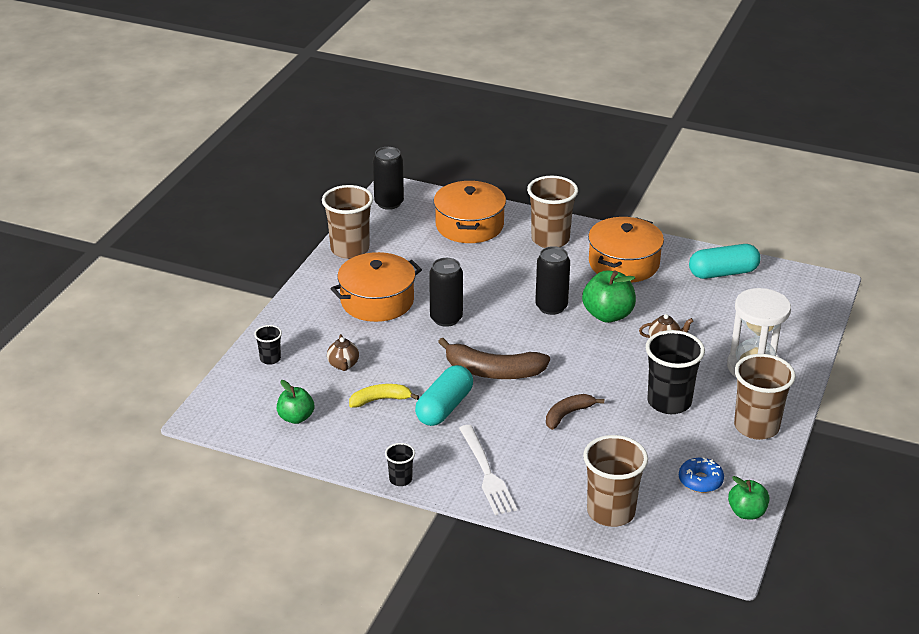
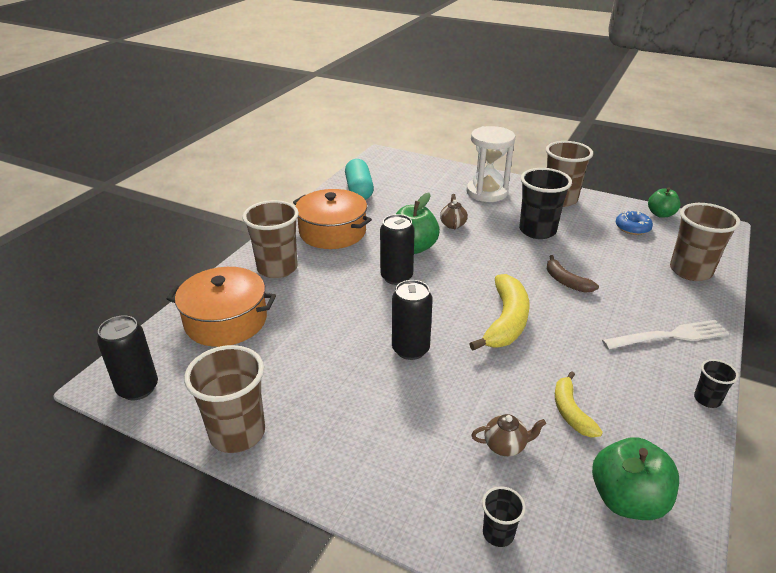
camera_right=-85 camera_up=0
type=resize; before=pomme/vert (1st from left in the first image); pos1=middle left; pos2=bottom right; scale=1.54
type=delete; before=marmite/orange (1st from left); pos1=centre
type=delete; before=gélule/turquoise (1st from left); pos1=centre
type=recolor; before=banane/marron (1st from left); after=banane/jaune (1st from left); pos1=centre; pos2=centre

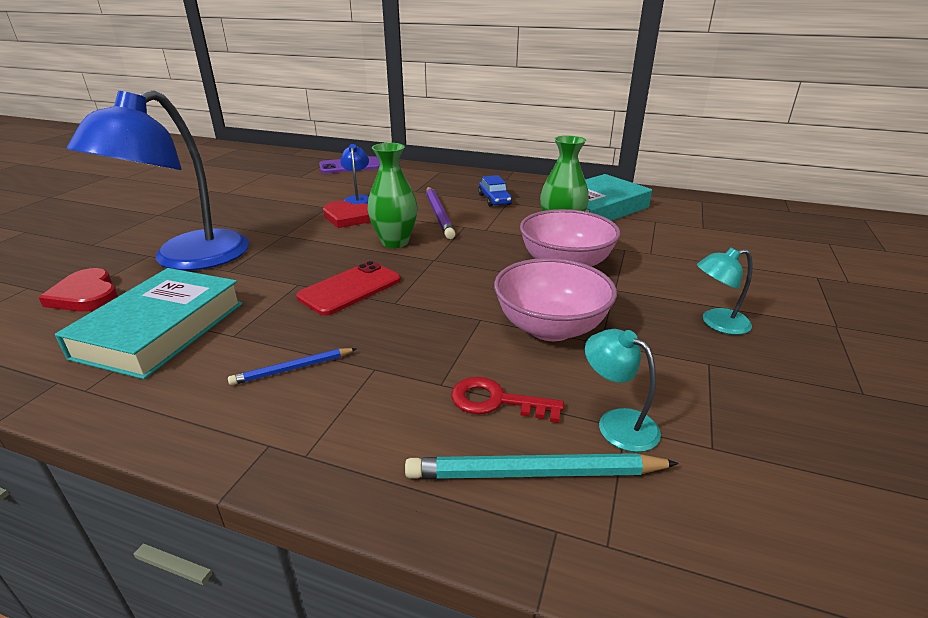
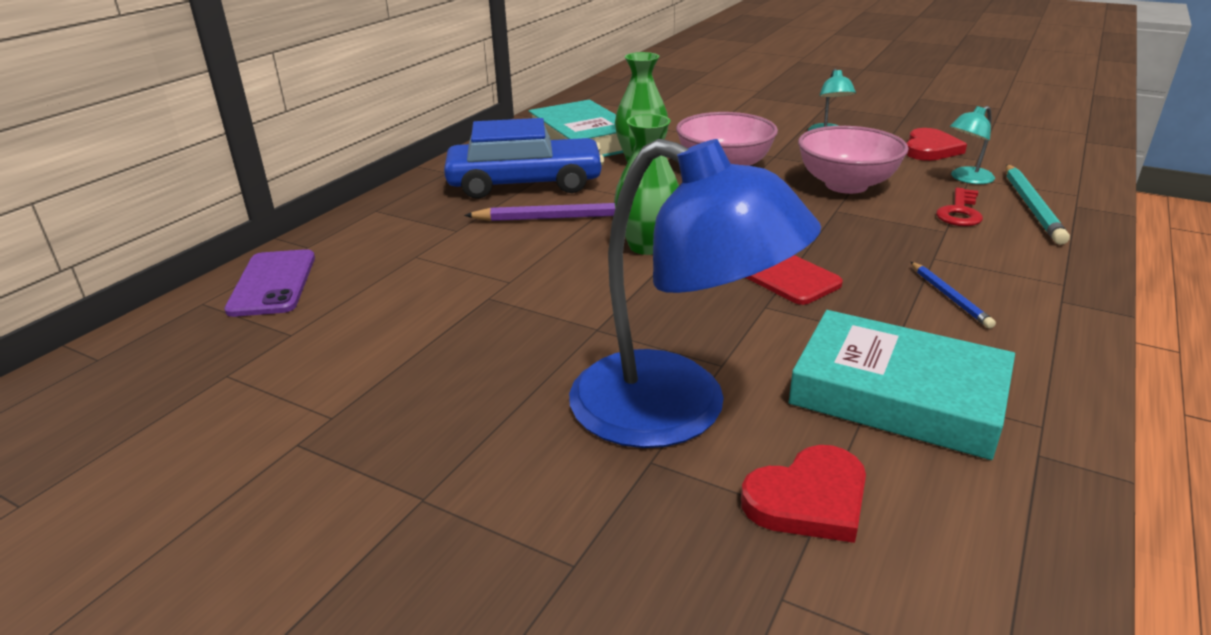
camera_right=-80 camera_up=0
type=move; before=cœur/rouge (2nd from left); pos1=centre; pos2=top right
type=delete; before=lampe/bleu (2nd from left); pos1=top centre
type=resize; before=voiture/bleu; pos1=top centre; pos2=top centre; scale=2.17

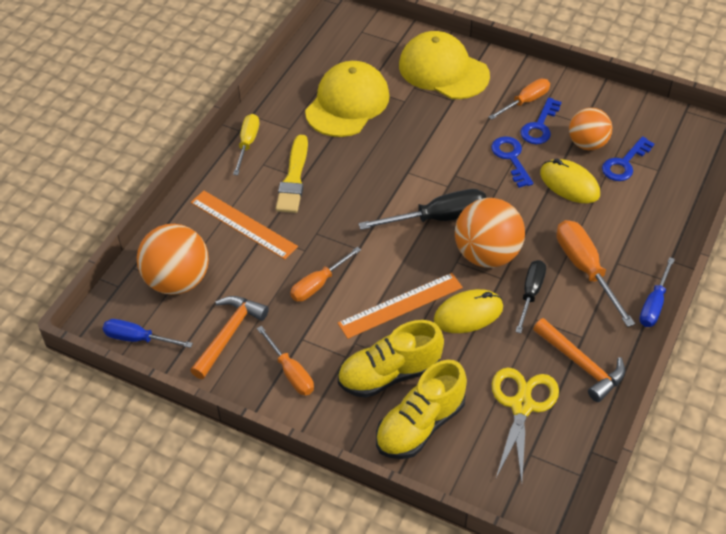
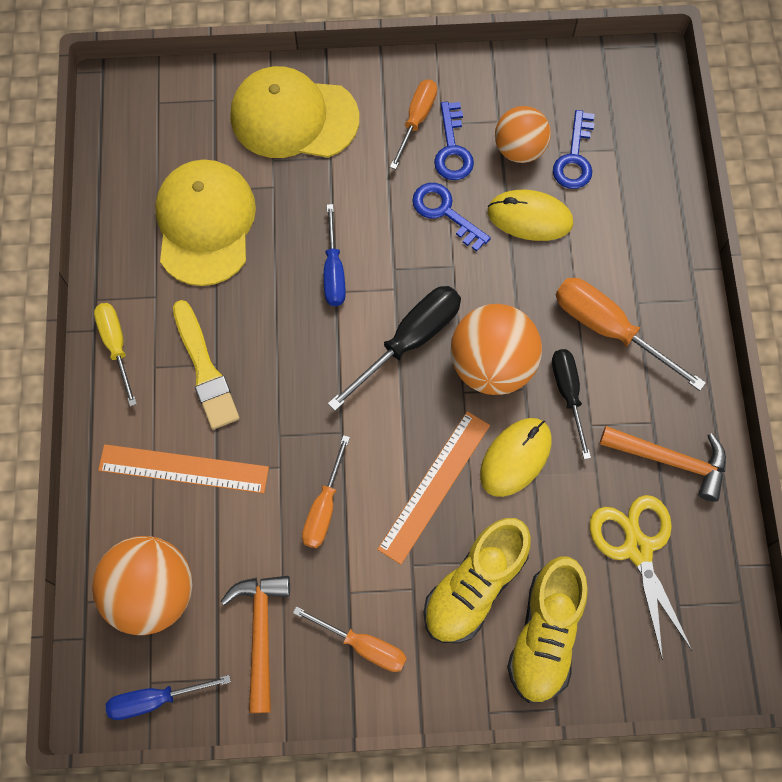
camera_right=-30 camera_up=20
type=move; before=tournevis/bleu (2nd from left); pos1=middle right; pos2=top centre

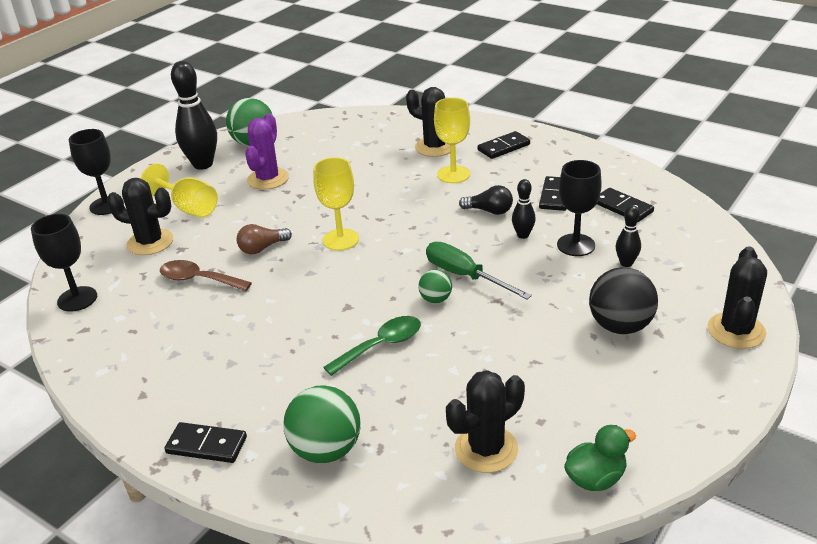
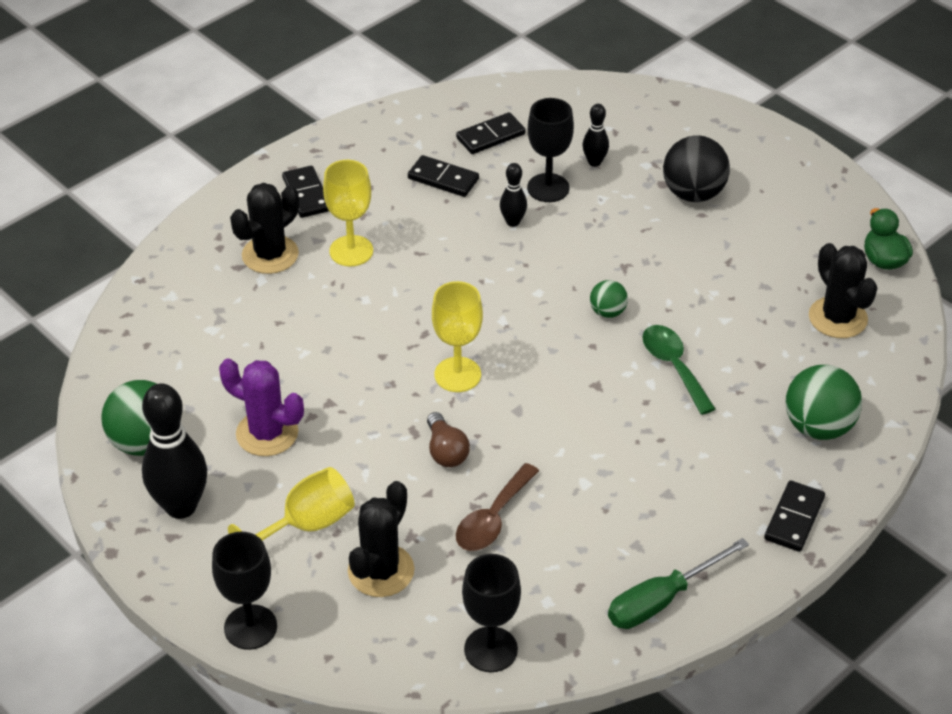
camera_right=-80 camera_up=10
type=move; before=tournevis/vert; pos1=centre; pos2=bottom right
type=delete; before=ampoule/noir; pos1=centre
type=delete; before=cactus/noir (4th from left); pos1=middle right

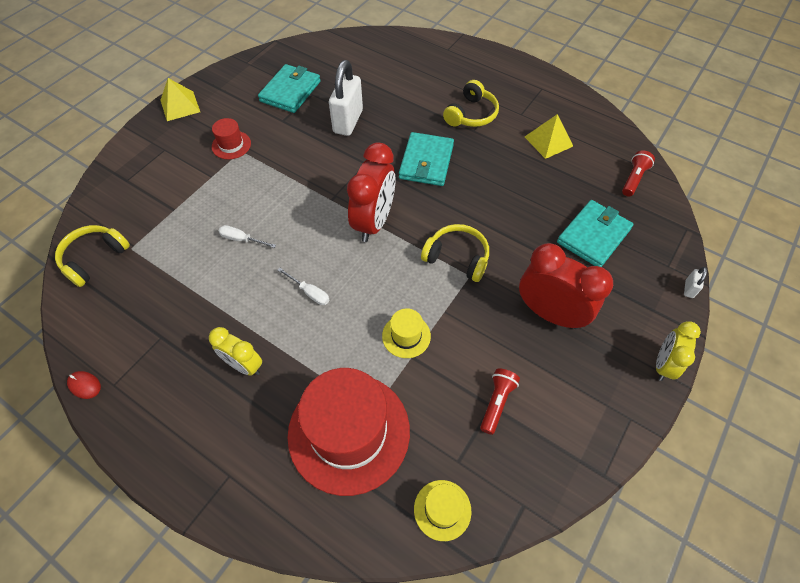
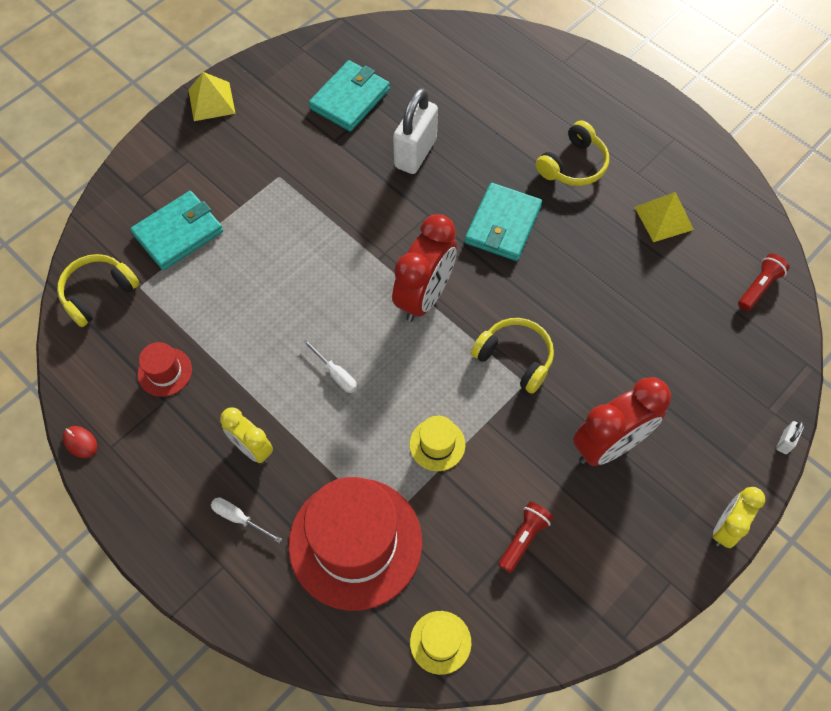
camera_right=10 camera_up=5
type=move; before=chapeau/rouge (1st from left); pos1=top left; pos2=middle left
type=move; before=tournevis/blanc (1st from left); pos1=middle left; pos2=bottom left
type=rotate; before=réveil/rouge (2nd from left); pos1=middle right; pos2=middle right; turn=105
type=move; before=portefeuille/turquoise (3rd from left in the first image); after=portefeuille/turquoise (1st from left); pos1=middle right; pos2=top left

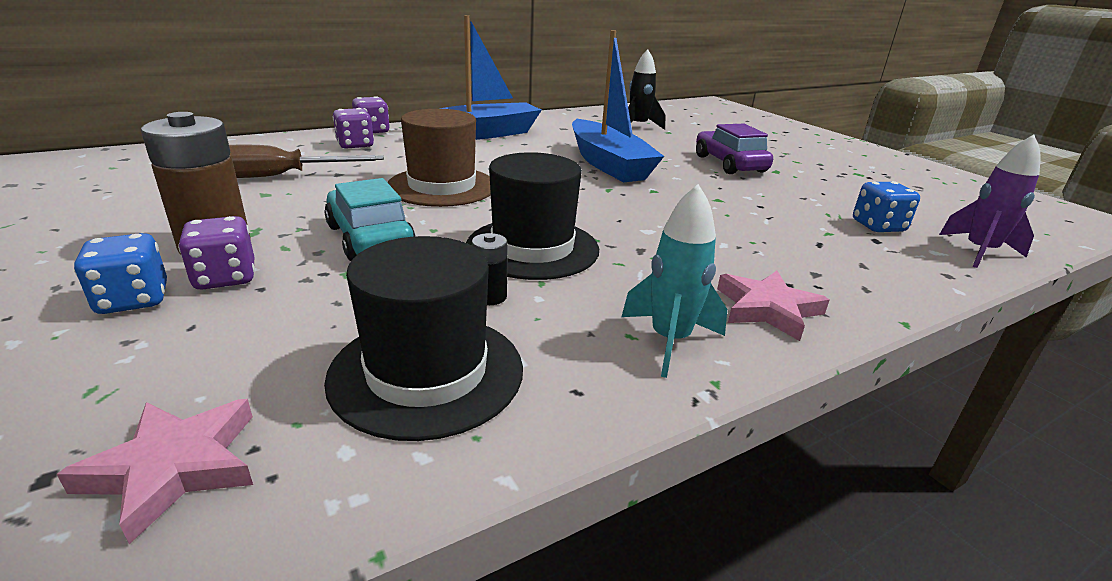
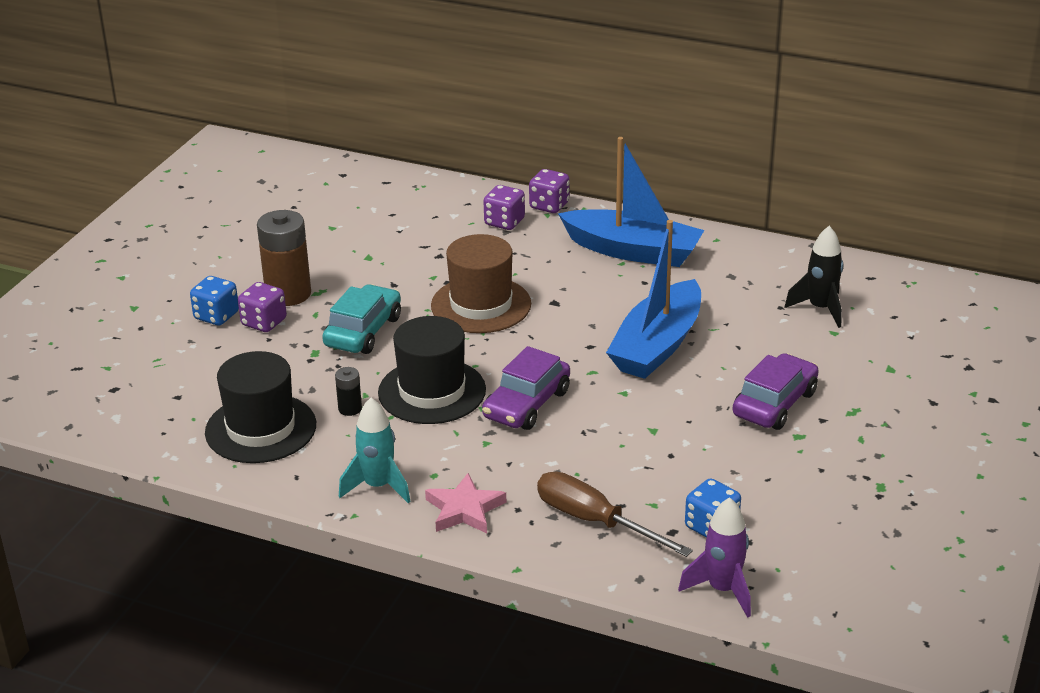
camera_right=55 camera_up=5
type=delete; before=étoile/rose (1st from left); pos1=bottom left
type=move; before=tournevis/marron; pos1=top left; pos2=bottom centre
type=insert; after=voiture/violet (1st from left); pos2=centre

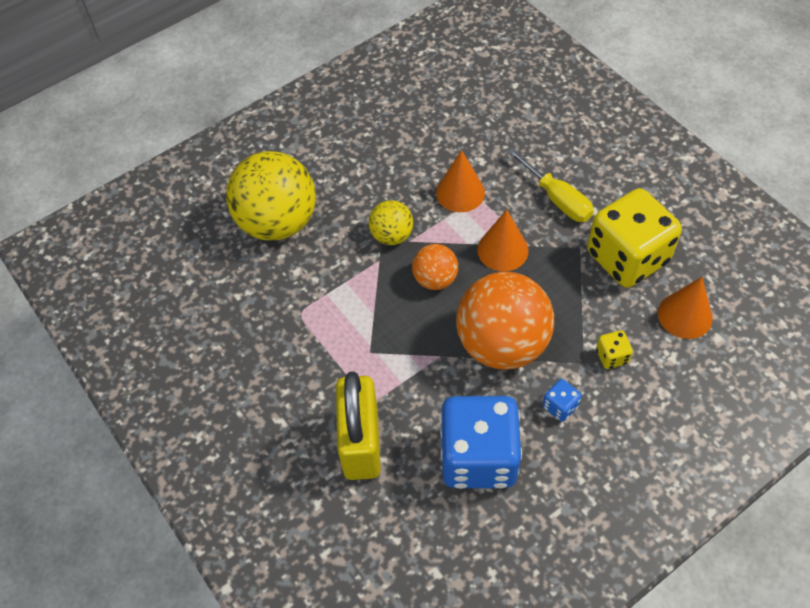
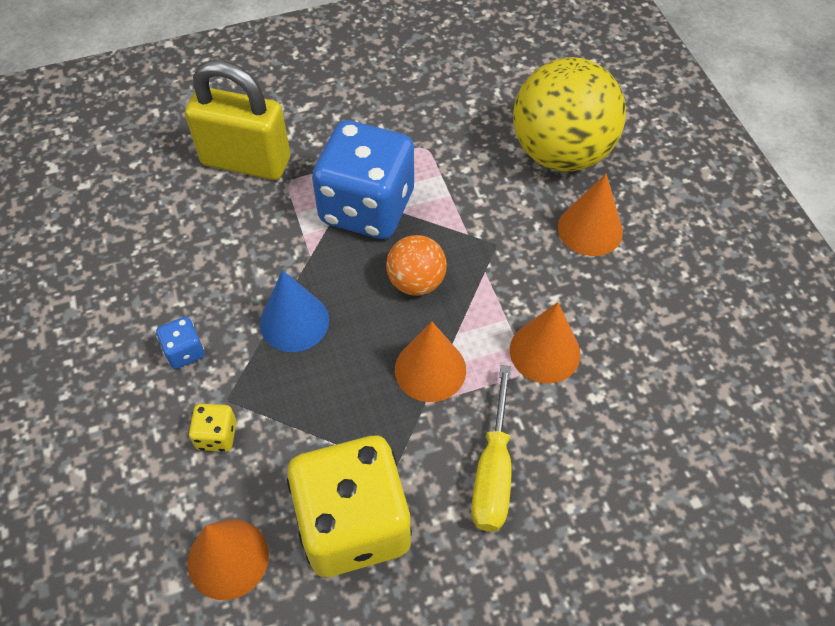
camera_right=105 camera_up=0
type=delete; before=balle/jaune (2nd from left); pos1=centre
type=move; before=dé/bleu (1st from left in the first image); after=dé/bleu (2nd from left); pos1=bottom centre; pos2=top centre
type=replace; before=balle/orange (2nd from left); after=cône/bleu; pos1=centre; pos2=centre
type=rotate; before=tournevis/jaune; pos1=top right; pos2=bottom centre; turn=-60
type=insert; after=cône/orange (4th from left); pos2=middle right

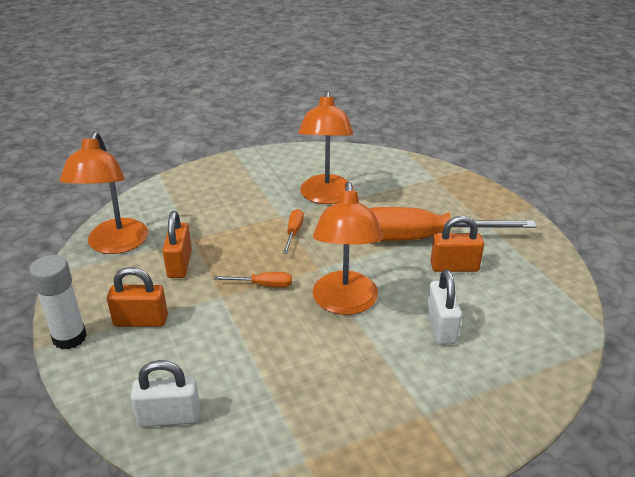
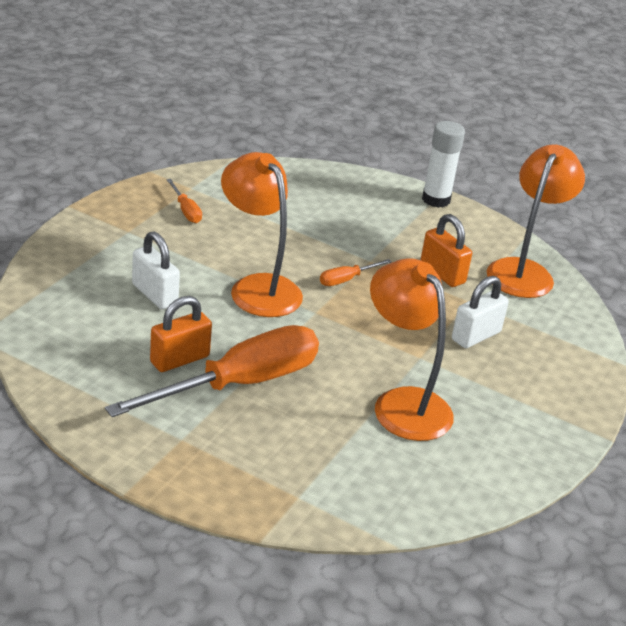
camera_right=140 camera_up=0
type=rotate; before=lampe/orange (1st from left in the first image); pos1=middle left; pos2=middle right; turn=60
type=delete; before=cadenas/orange (1st from left); pos1=middle left
type=move; before=cadenas/blanc (1st from left in the first image); after=cadenas/blanc (2nd from left); pos1=bottom left; pos2=middle right
type=move; before=tournevis/orange (2nd from left in the first image); after=tournevis/orange (1st from left); pos1=centre; pos2=top left

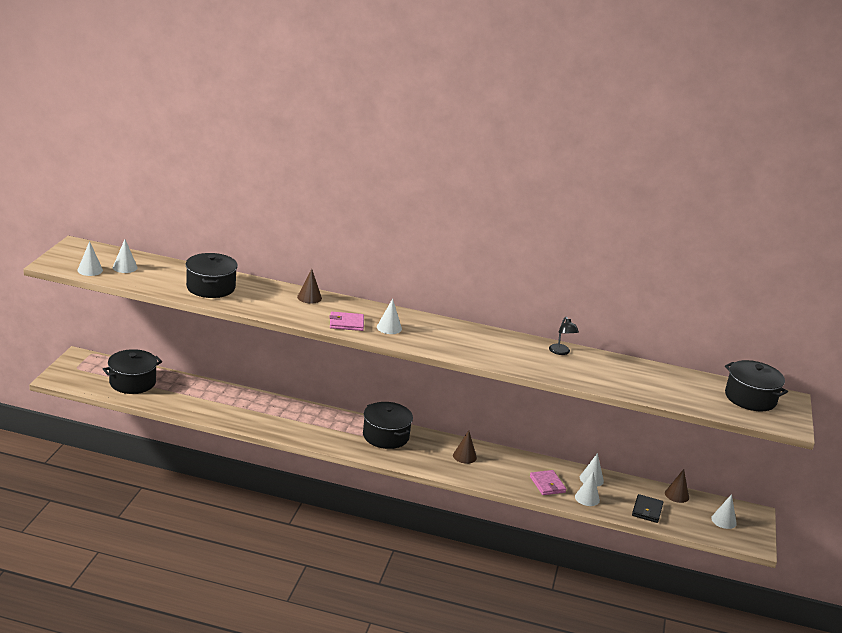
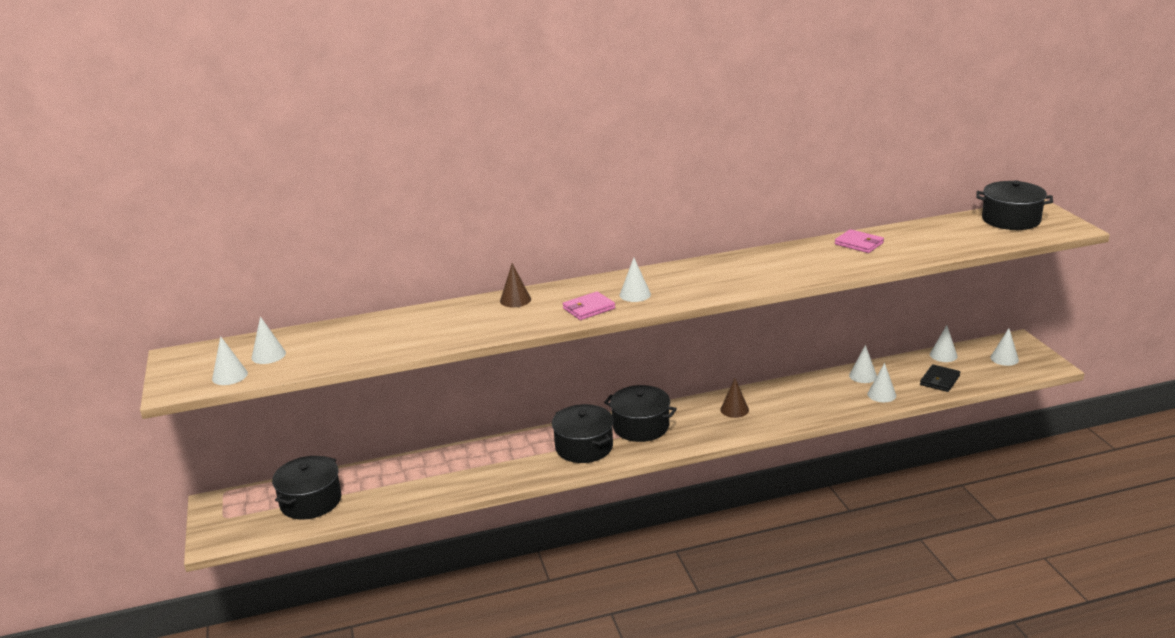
camera_right=-25 camera_up=0
type=move; before=marmite/noir (2nd from left); pos1=middle left; pos2=bottom centre
type=move; before=portefeuille/rose (2nd from left); pos1=bottom centre; pos2=middle right
type=delete; before=lampe/noir; pos1=middle right
type=rotate; before=portefeuille/noir; pos1=bottom right; pos2=middle right; turn=45
type=recolor; before=cône/marron (3rd from left); after=cône/blanc (6th from left); pos1=bottom right; pos2=middle right

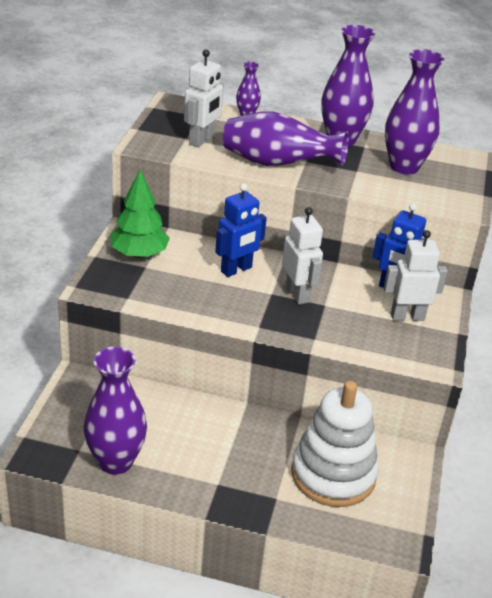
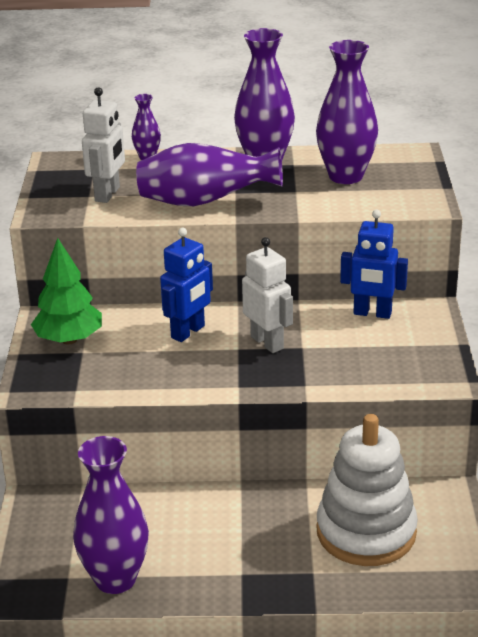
camera_right=-10 camera_up=-5
type=delete; before=robot/blanc (3rd from left); pos1=middle right

